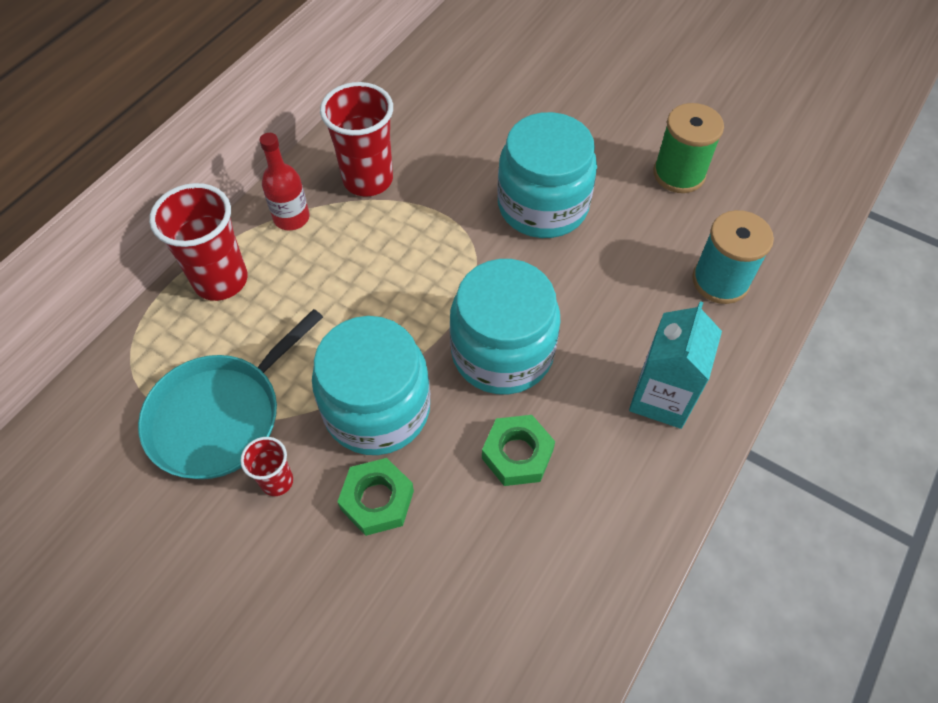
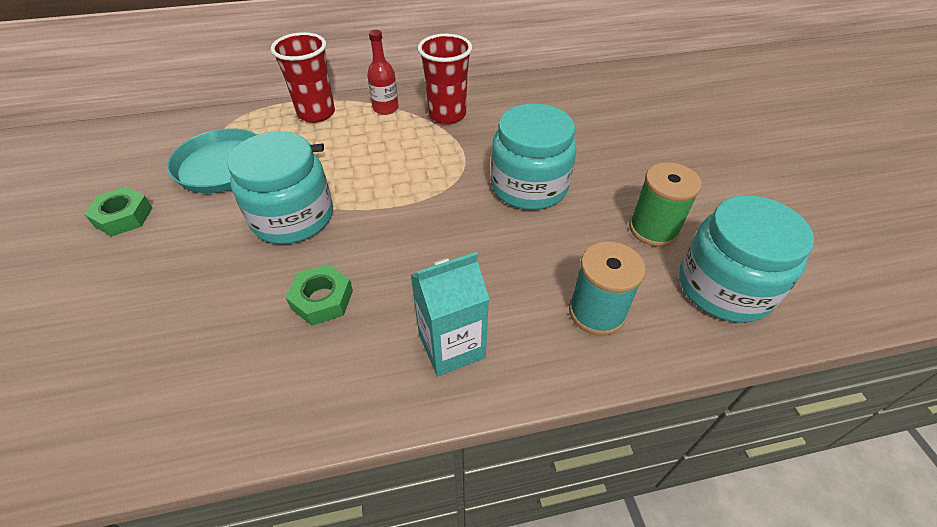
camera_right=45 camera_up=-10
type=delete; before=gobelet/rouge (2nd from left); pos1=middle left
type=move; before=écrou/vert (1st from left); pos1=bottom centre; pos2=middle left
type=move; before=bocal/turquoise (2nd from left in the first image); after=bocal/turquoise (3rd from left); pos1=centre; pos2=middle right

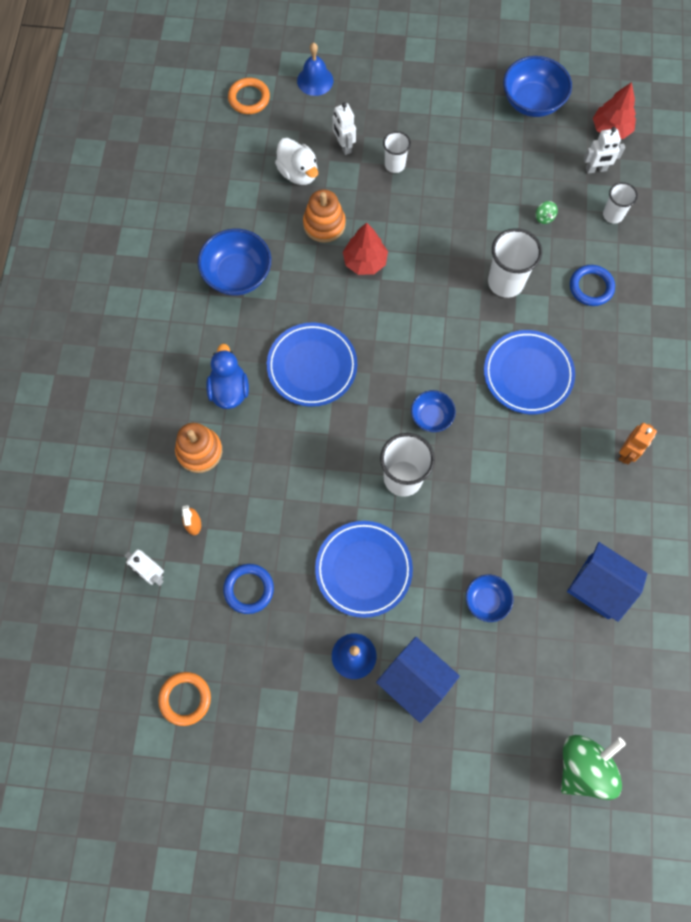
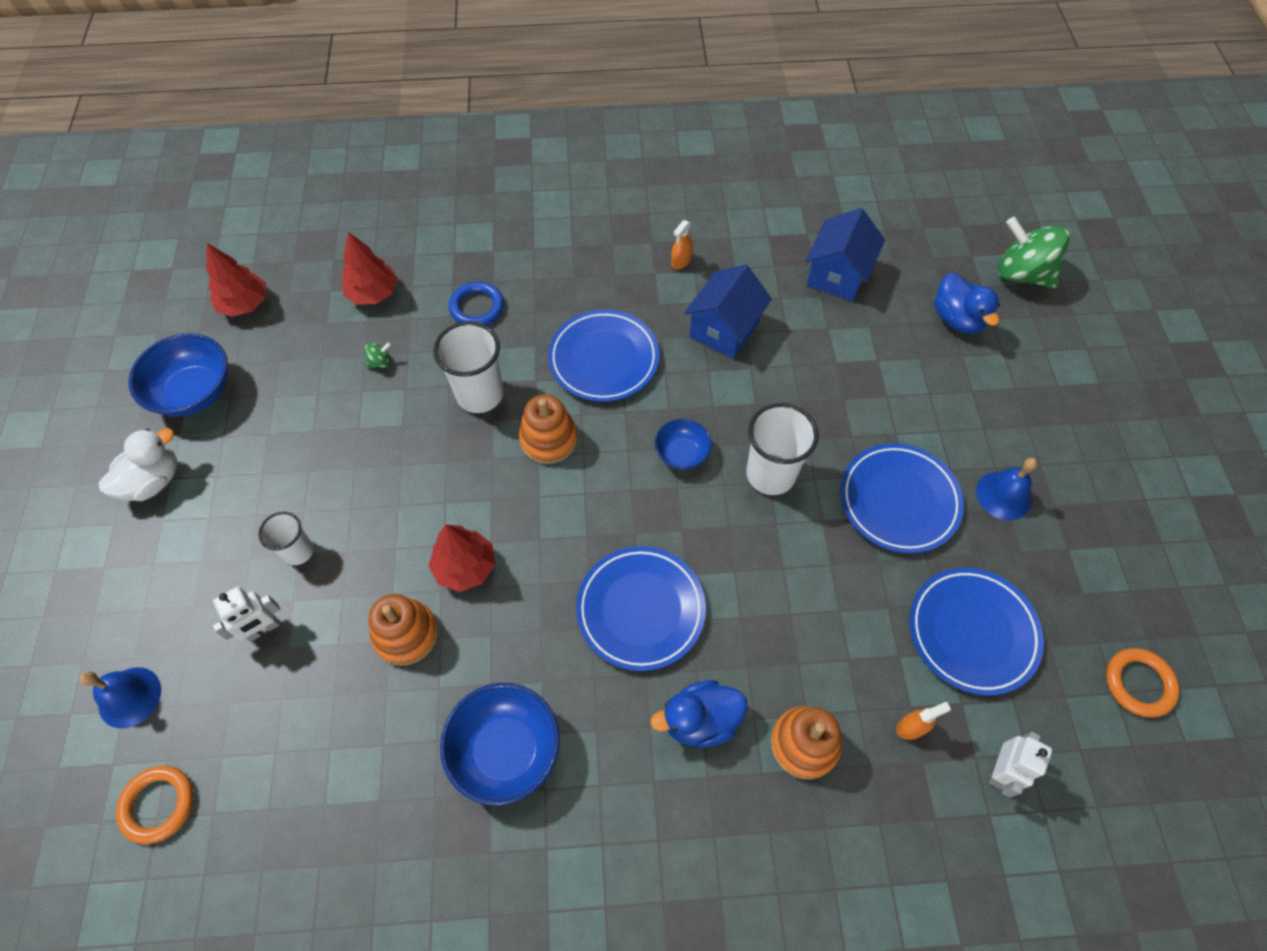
camera_right=-100 camera_up=-10
type=replace; before=anneau/bleu (1st from left); after=assiette/bleu (4th from left); pos1=centre; pos2=middle right
type=move; before=canard/blanc; pos1=top centre; pos2=middle left
type=move; before=maison/bleu (1st from left); pos1=bottom centre; pos2=top centre
type=delete; before=bol/bleu (3rd from left); pos1=middle right
type=delete; before=robot/blanc (3rd from left); pos1=top right
type=replace; before=gobelet/blanc (4th from left); after=arbre/rouge (2nd from left); pos1=top right; pos2=top left
type=replace; before=robot/orange; after=vaporisateur/orange (1st from left); pos1=middle right; pos2=top centre
type=insert; after=jouet à empiler/orange (2nd from left); pos2=centre
type=insert; after=canard/bleu (2nd from left); pos2=top right

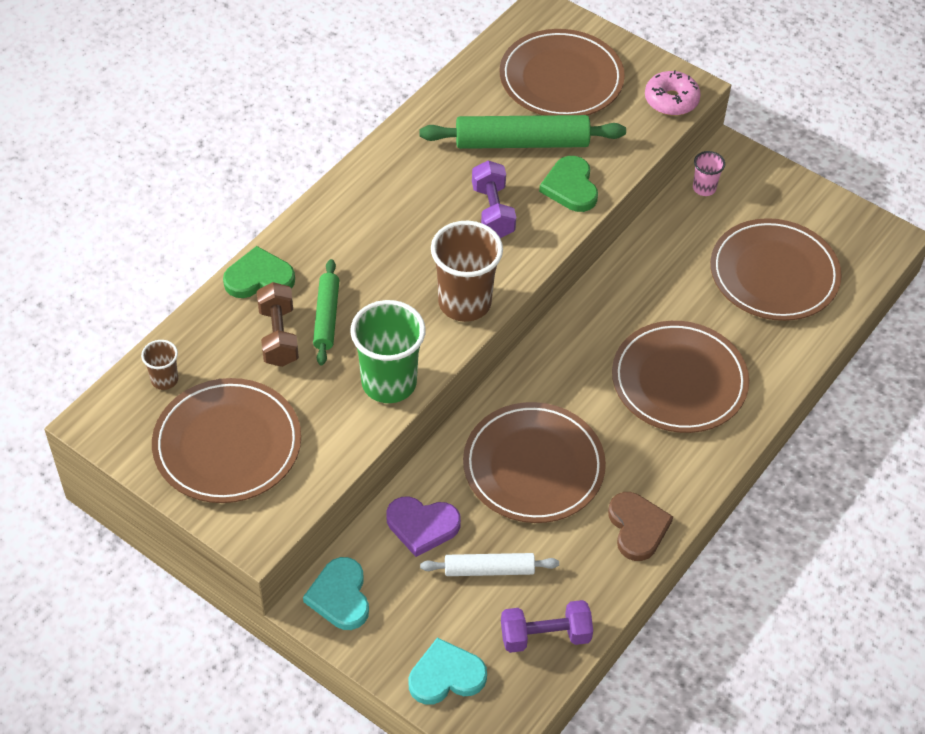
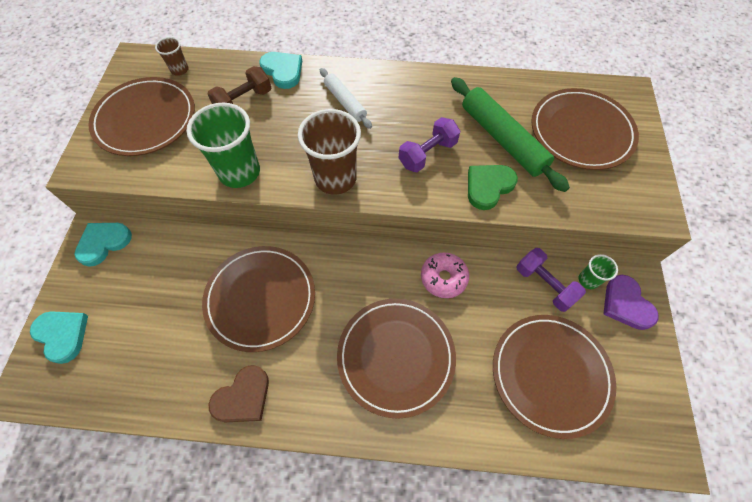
camera_right=60 camera_up=10
type=recolor; before=cœur/vert (1st from left); after=cœur/turquoise (3rd from left); pos1=middle left; pos2=top centre
type=delete; before=rouleau à pâtisserie/vert (1st from left); pos1=centre
type=move; before=cœur/violet; pos1=bottom centre; pos2=middle right
type=move; before=rouleau à pâtisserie/blanc; pos1=bottom centre; pos2=top centre
type=move; before=haltère/violet (2nd from left); pos1=bottom centre; pos2=middle right
type=move; before=beignet/rose; pos1=top right; pos2=centre
type=recolor; before=gobelet/rose; after=gobelet/vert (2nd from left); pos1=top right; pos2=middle right

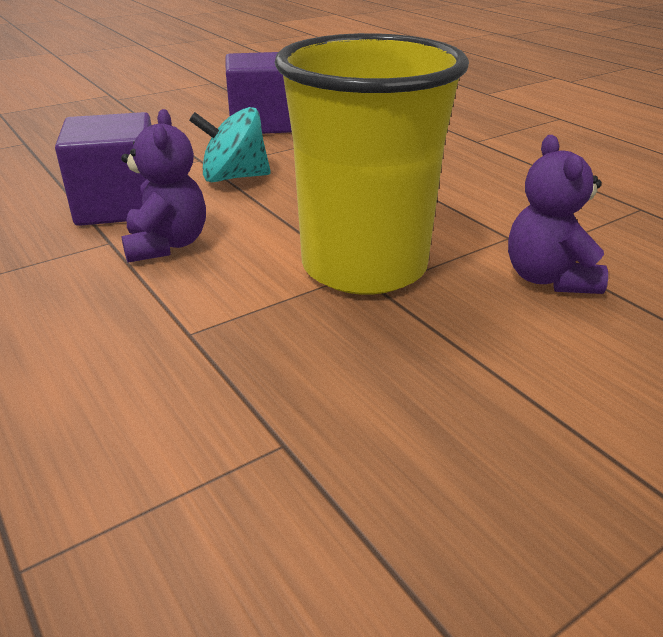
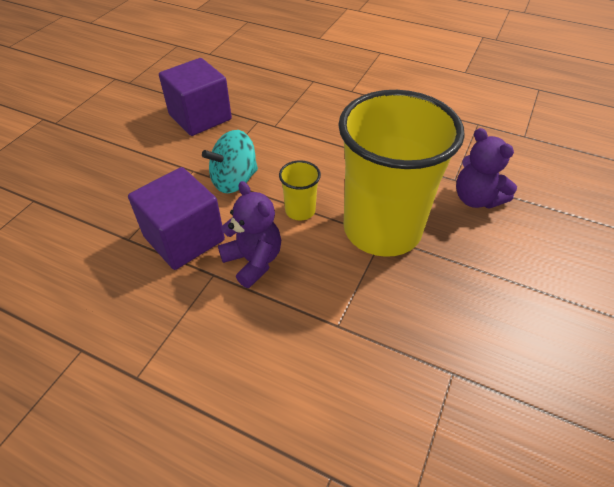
camera_right=-30 camera_up=15
type=insert; after=gobelet/jaune (1st from left); pos2=centre

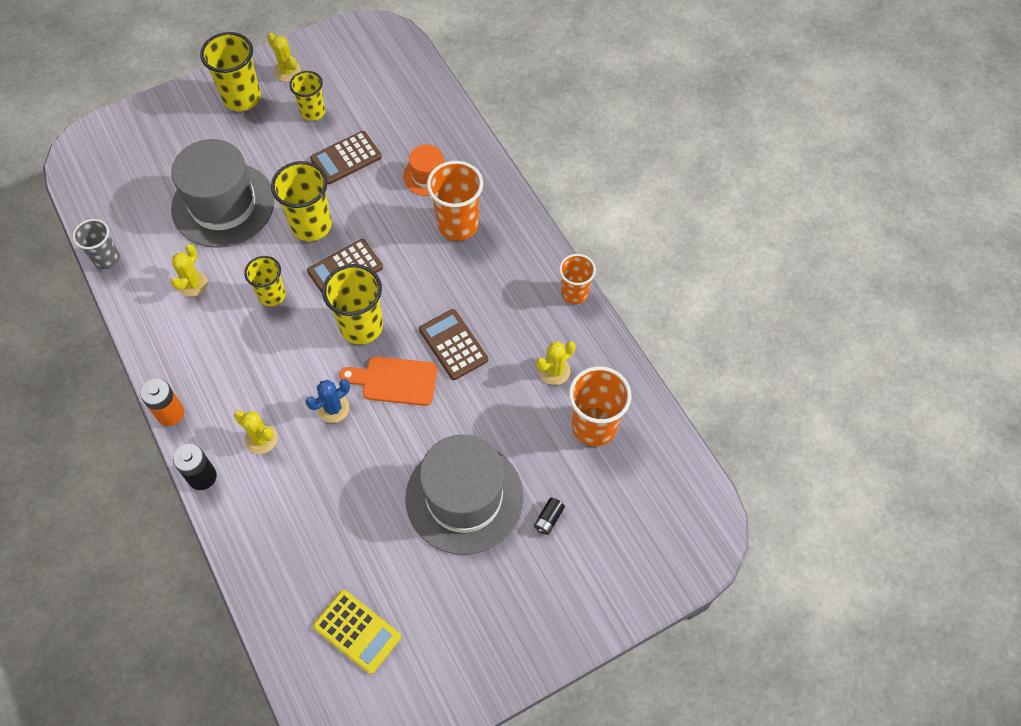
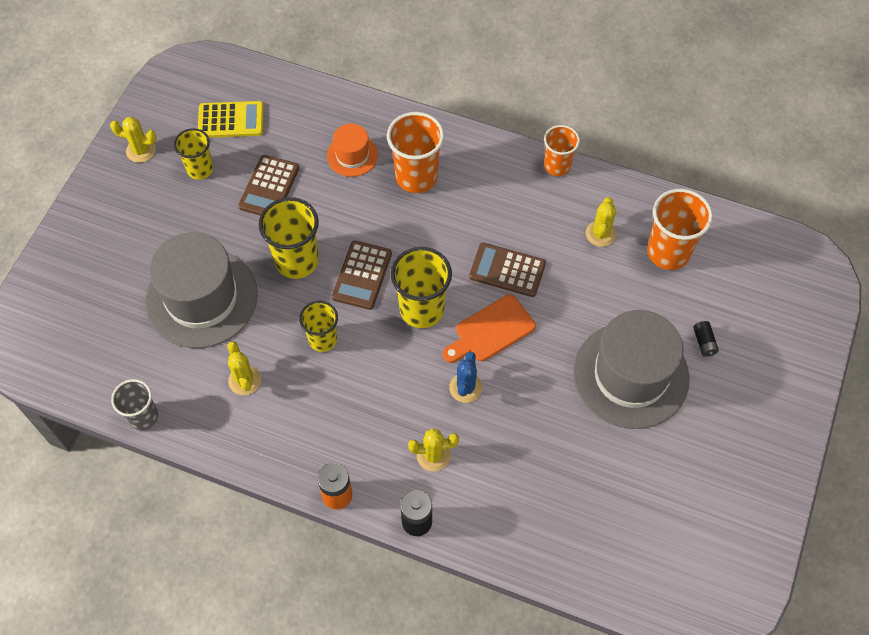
camera_right=-40 camera_up=0
type=delete; before=gobelet/jaune (1st from left); pos1=top left
type=move; before=calculatrice/jaune; pos1=bottom centre; pos2=top left

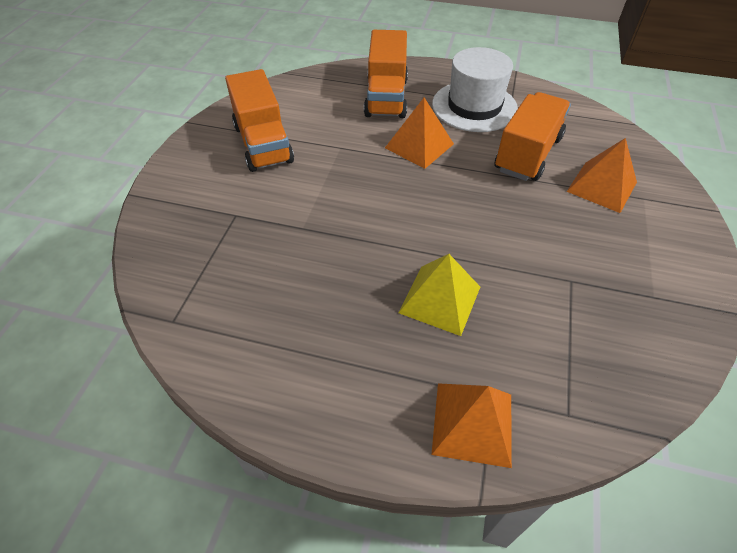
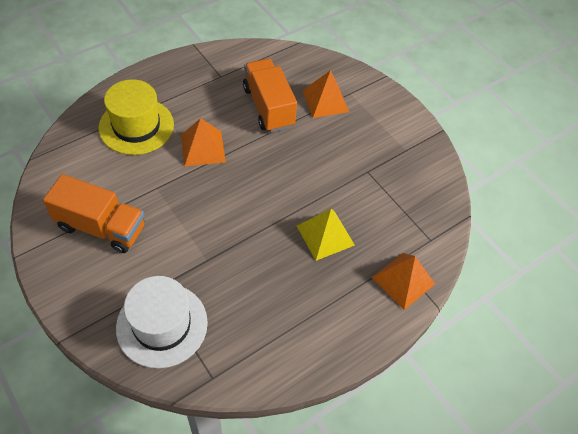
camera_right=-55 camera_up=5
type=replace; before=camion/orange (2nd from left); after=chapeau/jaune; pos1=top centre; pos2=top left
type=move; before=chapeau/blanc; pos1=top centre; pos2=bottom left

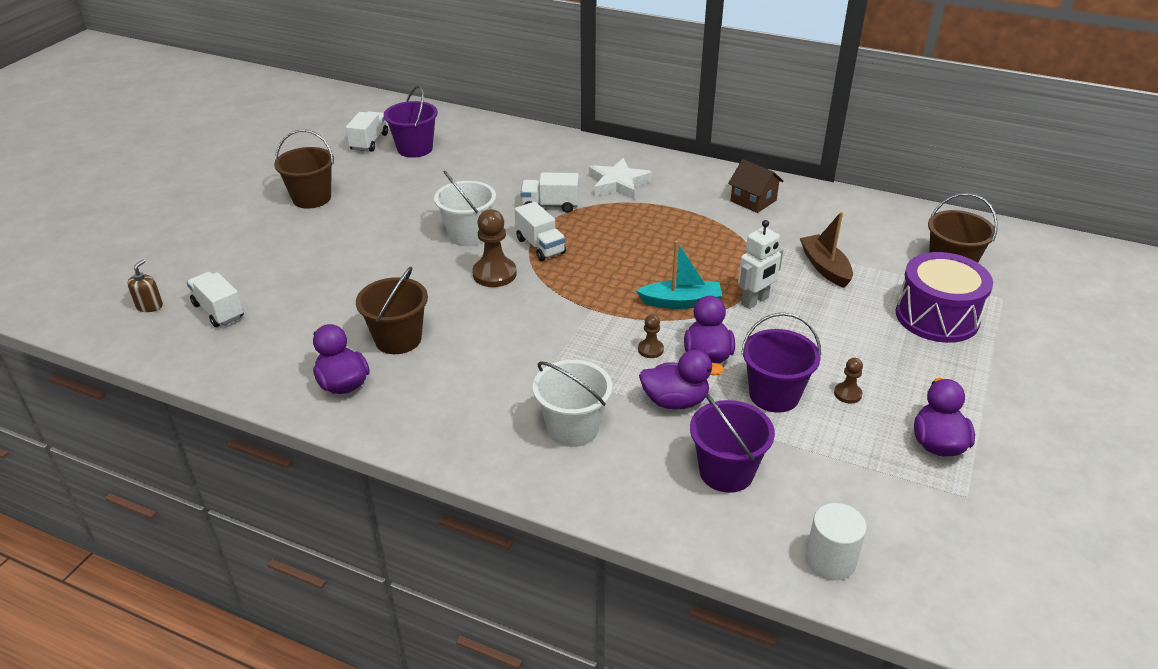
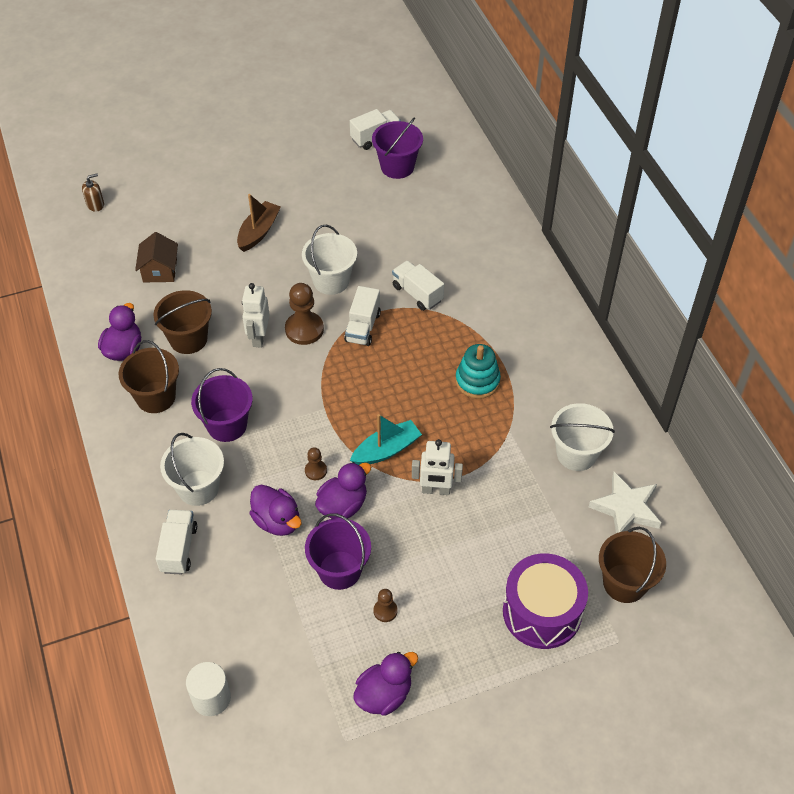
camera_right=45 camera_up=15
type=move; before=camion/blanc (1st from left); pos1=middle left; pos2=bottom left
type=move; before=seau/marron (1st from left); pos1=top left; pos2=middle left
type=move; before=étoile/blanc; pos1=top centre; pos2=middle right
type=rotate; before=bateau/turquoise; pos1=centre; pos2=centre; turn=-75
type=move; before=seau/violet (2nd from left in the first image); after=seau/violet (1st from left); pos1=centre; pos2=middle left
type=move; before=maison/marron; pos1=top centre; pos2=top left
type=move; before=bateau/marron; pos1=middle right; pos2=top left
type=insert; after=robot/blanc (1st from left); pos2=middle left
type=insert; after=jouet à empiler/turquoise; pos2=centre
type=insert; after=seau/blanc (3rd from left); pos2=middle right

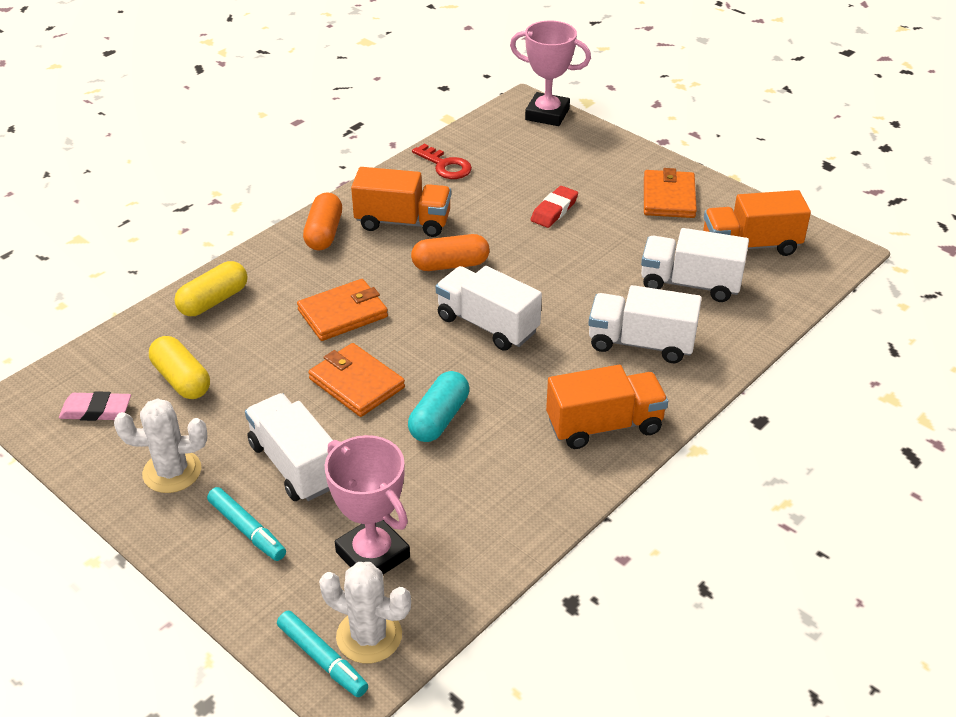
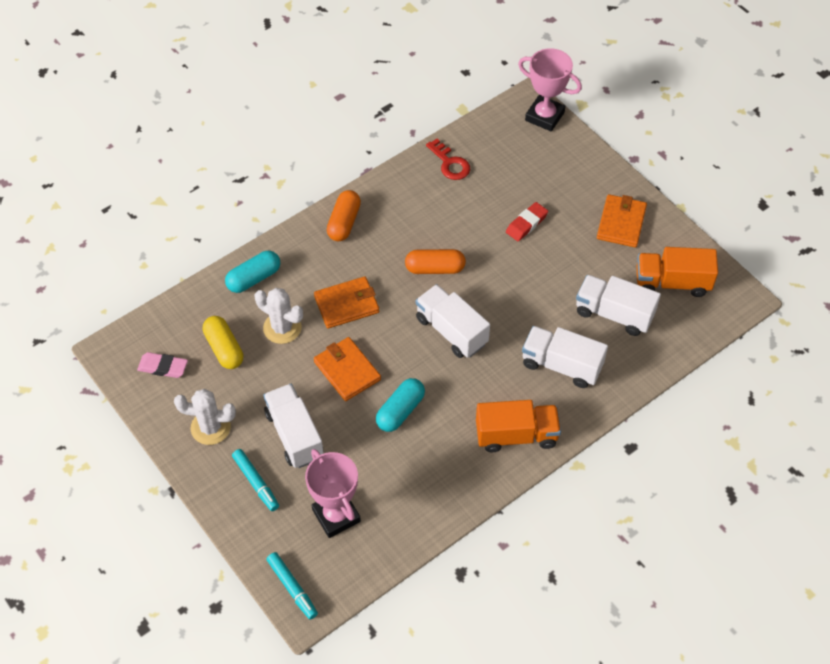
camera_right=10 camera_up=15
type=recolor; before=gélule/jaune (2nd from left); after=gélule/turquoise (1st from left); pos1=middle left; pos2=middle left
type=move; before=cactus/blanc (2nd from left); pos1=bottom centre; pos2=centre
type=delete; before=camion/orange (1st from left); pos1=top centre

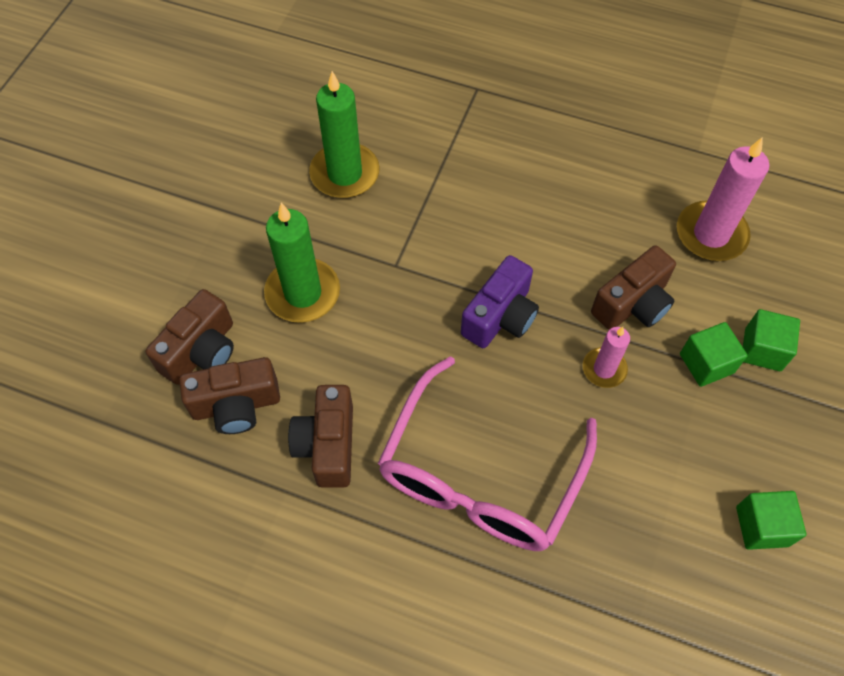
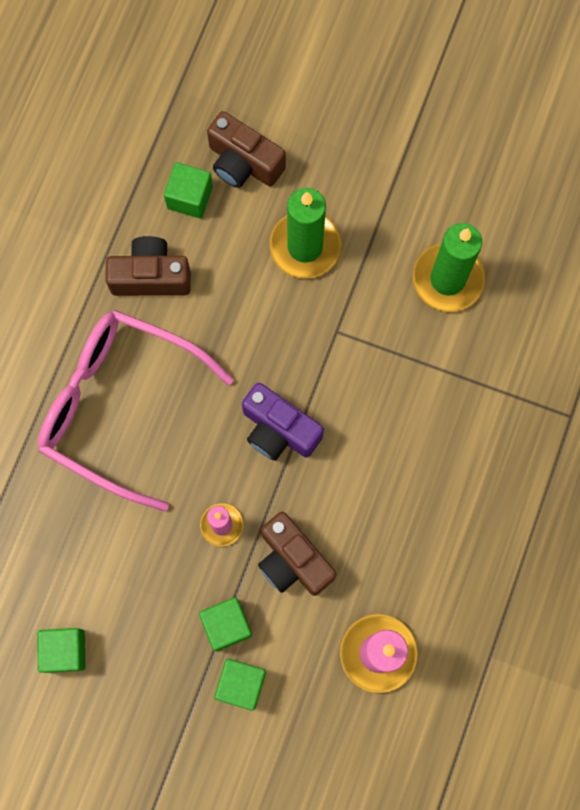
camera_right=90 camera_up=15
type=replace; before=appareil photo/marron (2nd from left); after=cube/vert (2nd from left); pos1=middle left; pos2=top left

